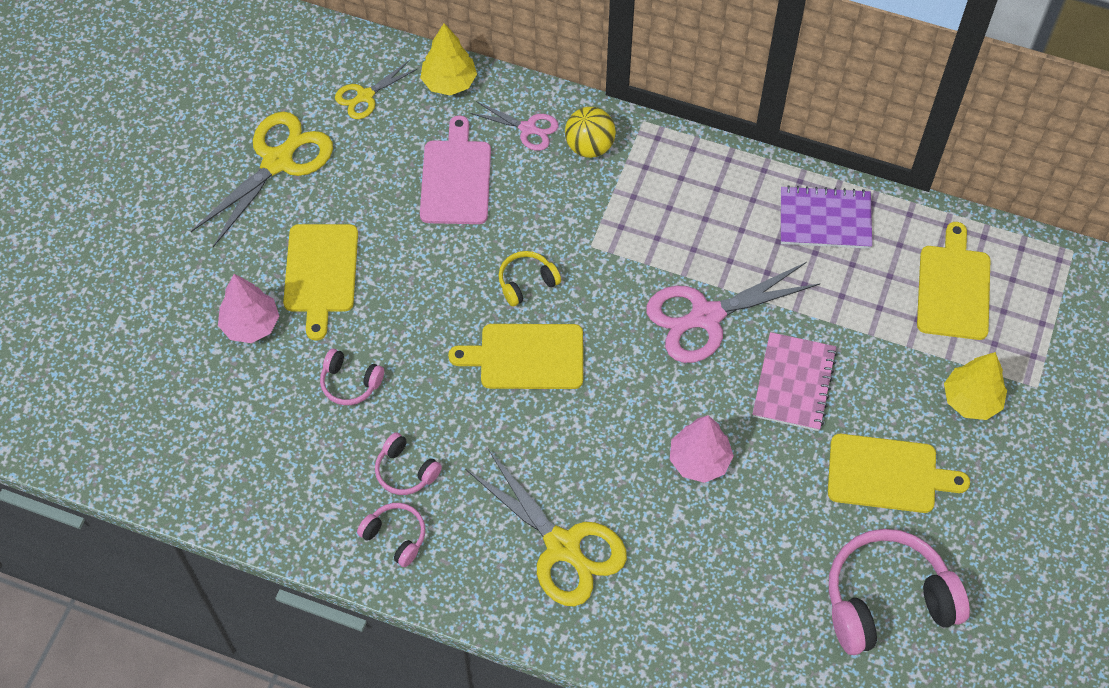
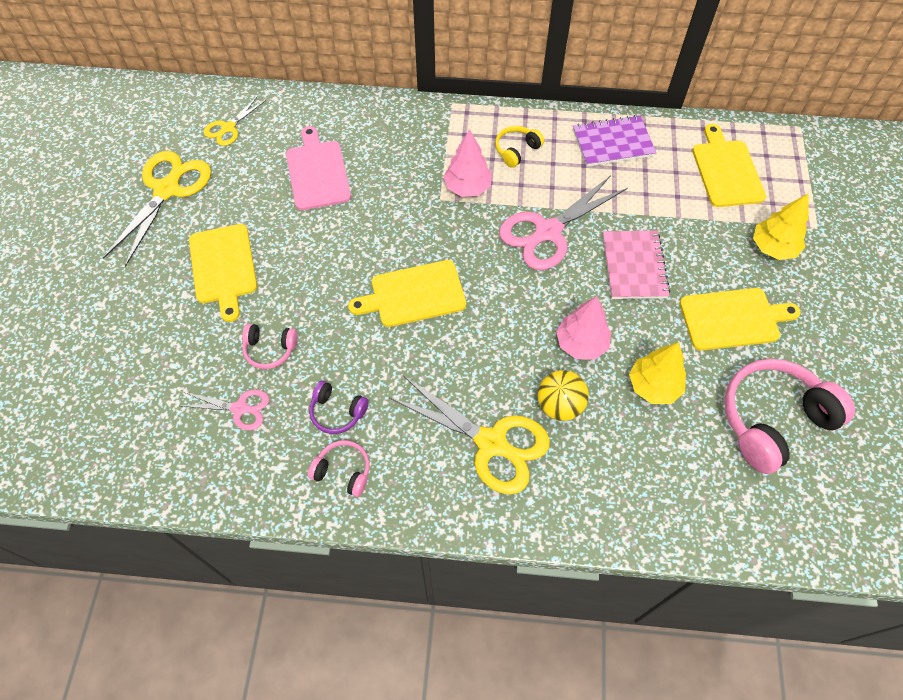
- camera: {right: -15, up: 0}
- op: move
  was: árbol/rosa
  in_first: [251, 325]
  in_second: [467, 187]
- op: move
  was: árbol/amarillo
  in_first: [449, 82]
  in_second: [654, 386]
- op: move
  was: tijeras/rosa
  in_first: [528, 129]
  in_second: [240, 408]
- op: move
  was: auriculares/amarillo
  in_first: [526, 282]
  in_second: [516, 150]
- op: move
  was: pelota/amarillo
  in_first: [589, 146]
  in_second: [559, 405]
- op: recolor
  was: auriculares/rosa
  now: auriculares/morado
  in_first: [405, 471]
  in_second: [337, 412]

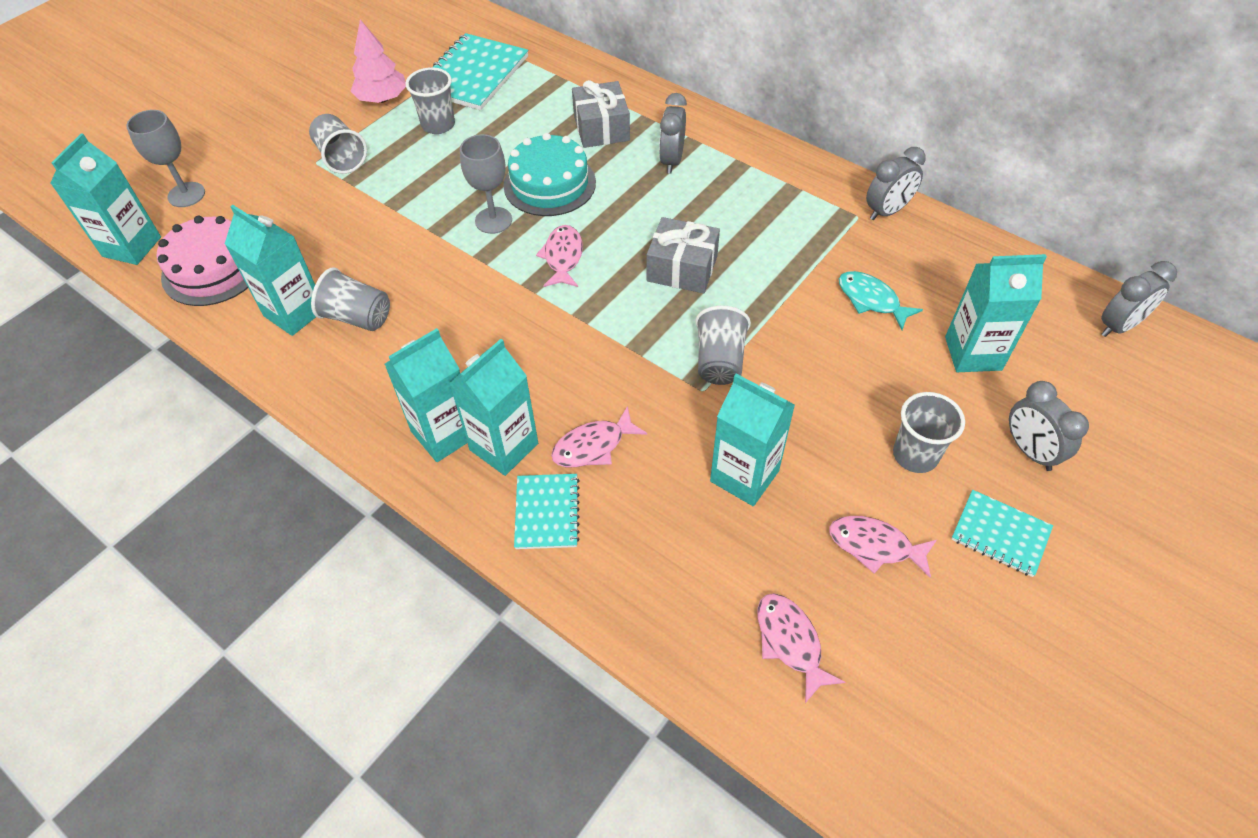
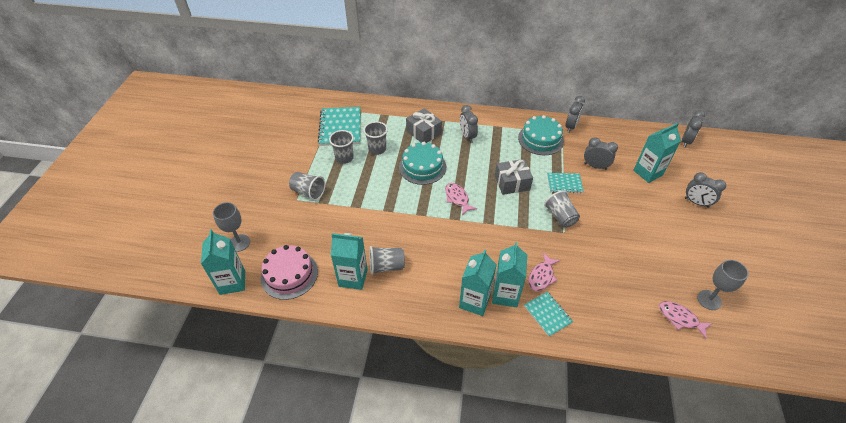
- camera: {right: -30, up: -5}
- op: delete
  was: árbol/rosa
  in_first: [382, 99]
- op: delete
  was: cartón de leche/turquesa
  in_first: [744, 476]
- op: delete
  was: pez/rosa
  in_first: [875, 546]
- op: insert
  now: tarta/turquesa
  in_second: [540, 139]
- op: move
  was: copa/gris
  in_first: [493, 220]
  in_second: [709, 300]
- op: move
  was: vaso/gris
  in_first: [915, 455]
  in_second: [377, 149]
- op: move
  was: cuaderno/turquesa
  in_first: [1000, 534]
  in_second: [564, 183]
- op: replace
  was: pez/turquesa
  now: despertador/gris
  in_first: [871, 300]
  in_second: [595, 166]

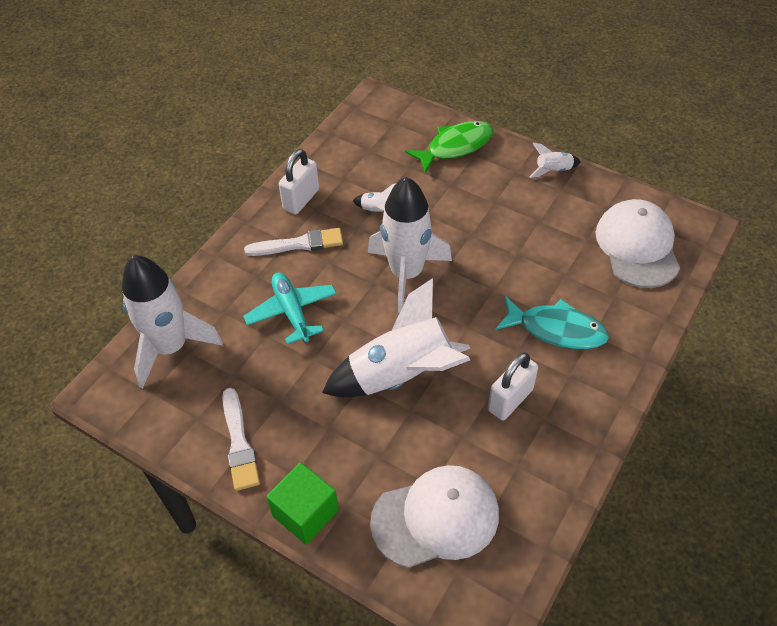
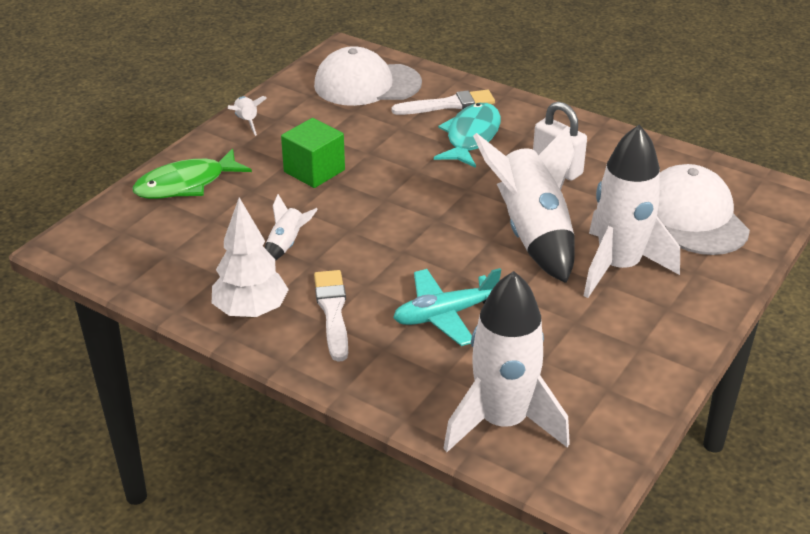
- camera: {right: -90, up: -15}
- op: move
  was: pincel/blanco
  in_first: [239, 443]
  in_second: [448, 105]
- op: move
  was: cubo/verde
  in_first: [305, 513]
  in_second: [314, 171]
- op: move
  was: cohete/blanco
  in_first: [406, 273]
  in_second: [618, 267]
- op: replace
  was: candado/blanco
  now: árbol/blanco
  in_first: [301, 199]
  in_second: [251, 311]
- op: rotate
  was: pez/verde
  in_first: [455, 146]
  in_second: [186, 184]
  clockwise: -90

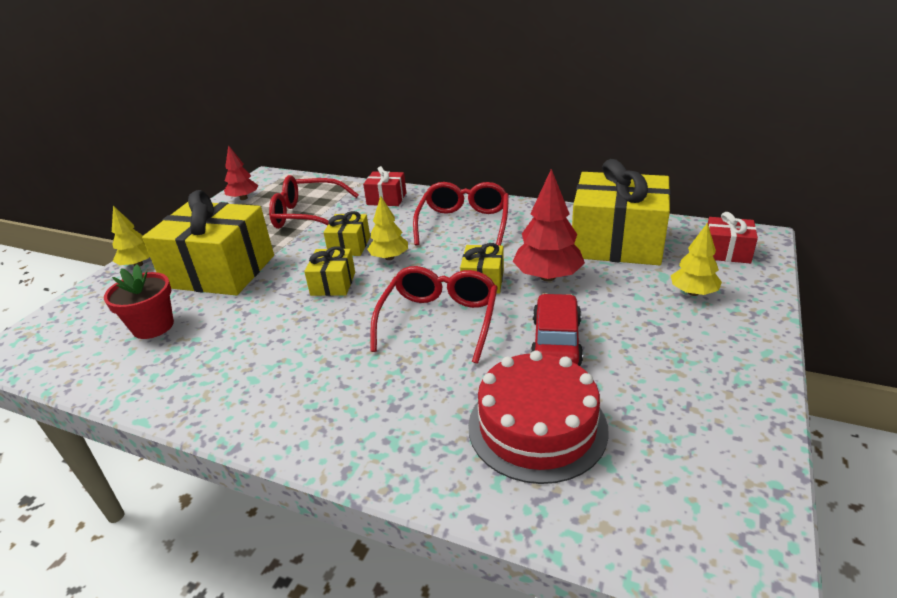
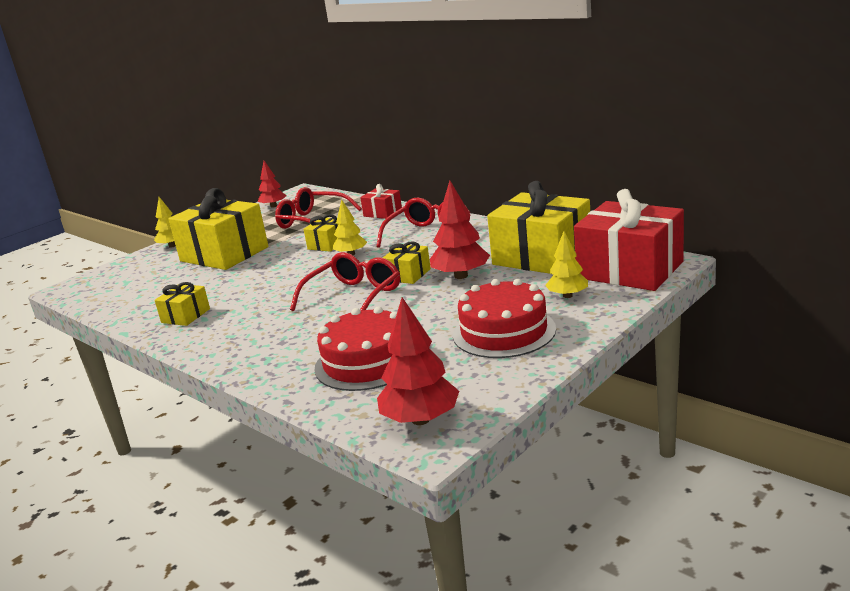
- camera: {right: 20, up: -10}
- op: delete
  was: maceta/rojo
  in_first: [153, 326]
- op: delete
  was: coche/rojo
  in_first: [556, 342]
- op: insert
  now: árbol/rojo
  in_second: [421, 419]
- op: insert
  now: tarta/rojo
  in_second: [504, 332]
- op: move
  was: regalo/amarillo
  in_first: [333, 283]
  in_second: [186, 316]
- op: resize
  was: regalo/rojo
  in_first: [726, 252]
  in_second: [630, 270]
  ratio: 2.12

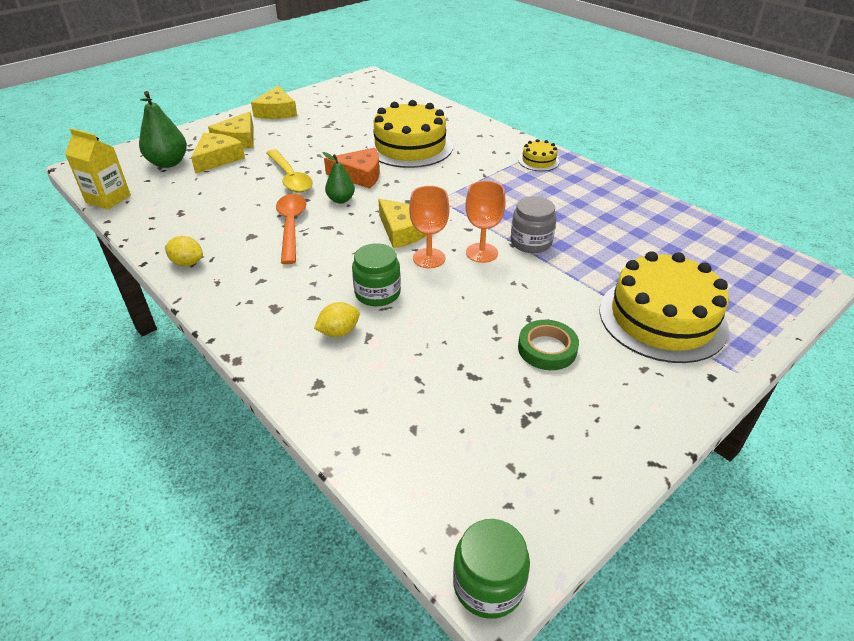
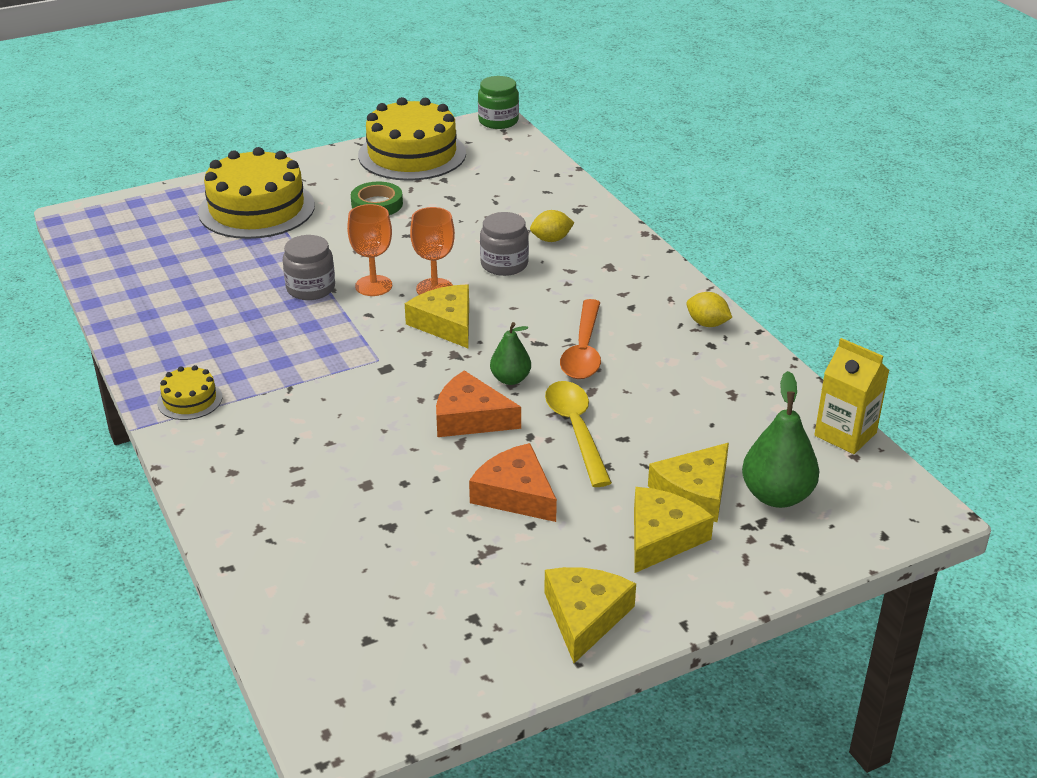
- camera: {right: -165, up: -5}
- op: insert
  now: queso/naranja
  in_second: [515, 494]
- op: move
  was: tarta/amarillo
  in_first: [410, 147]
  in_second: [412, 154]
- op: recolor
  was: tarro/verde
  now: tarro/gris
  in_first: [377, 293]
  in_second: [504, 264]

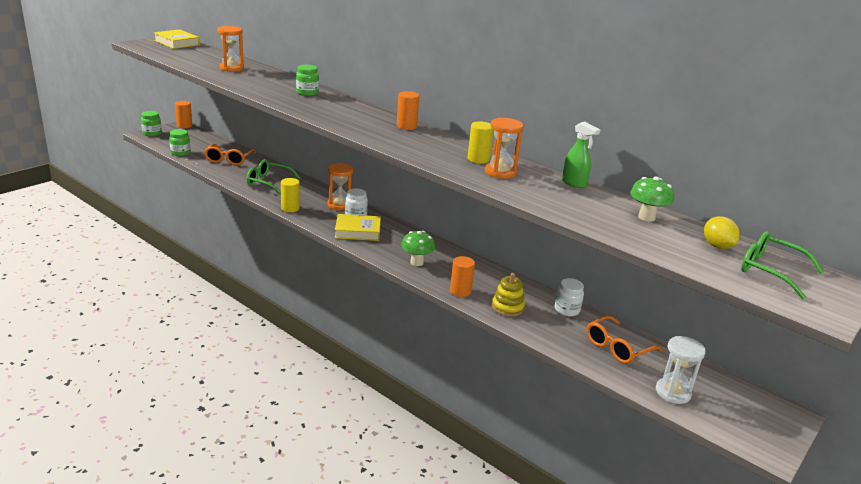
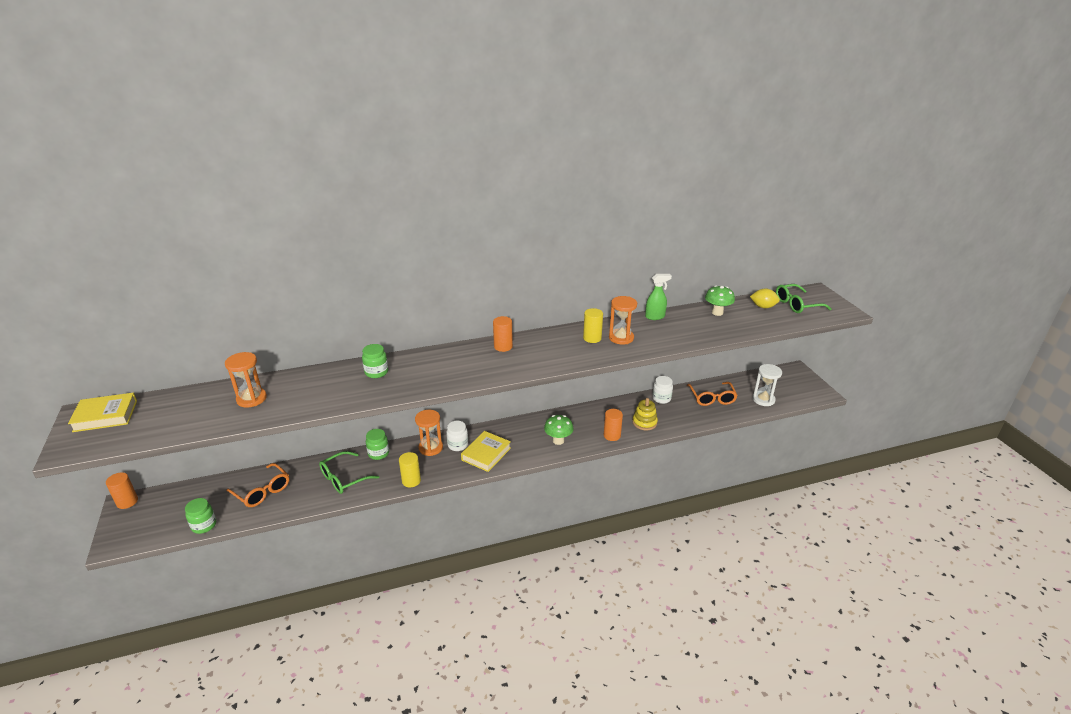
- camera: {right: -55, up: 5}
- op: move
  was: tarro/verde
  in_first: [152, 133]
  in_second: [378, 453]

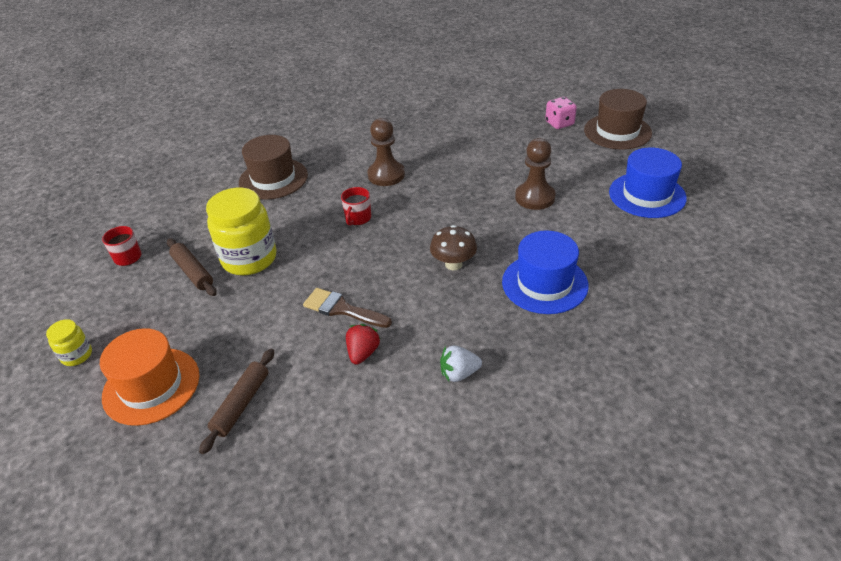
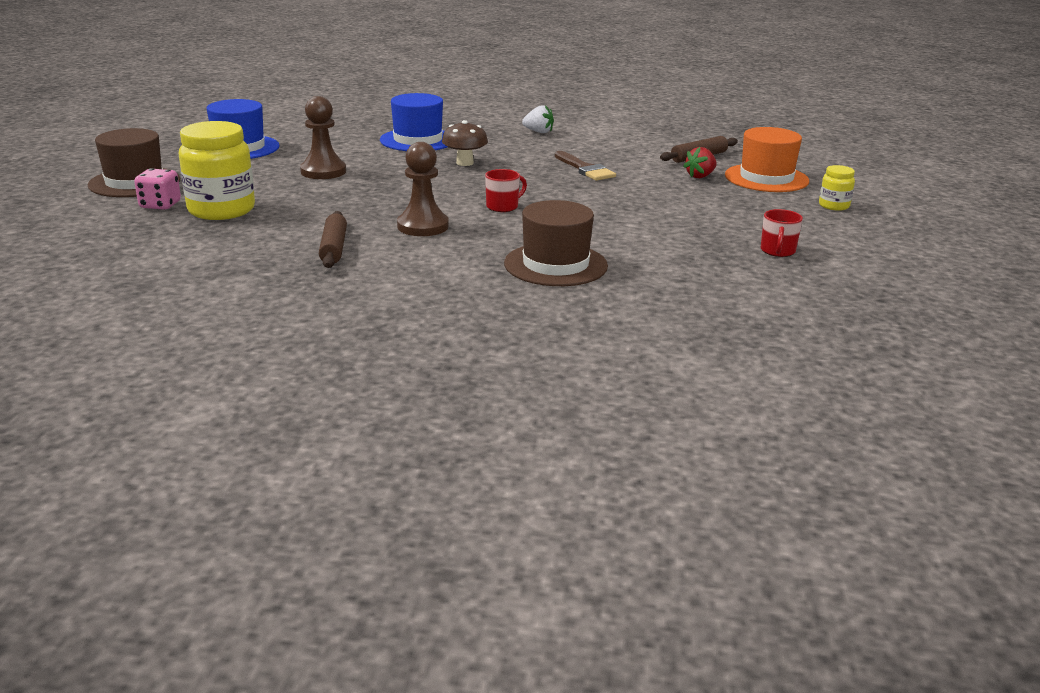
- camera: {right: -150, up: -15}
- op: move
  was: rodillo/marrón
  in_first: [193, 272]
  in_second: [333, 248]
- op: move
  was: tarro/amarillo
  in_first: [249, 259]
  in_second: [221, 210]
- op: move
  was: fresa/rojo
  in_first: [363, 353]
  in_second: [700, 176]

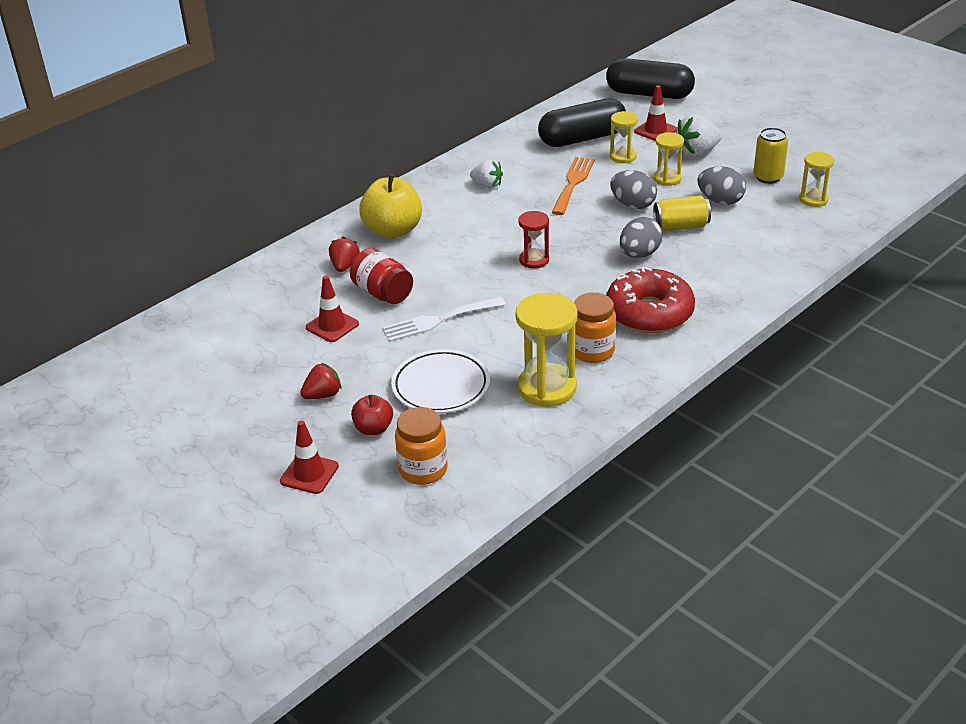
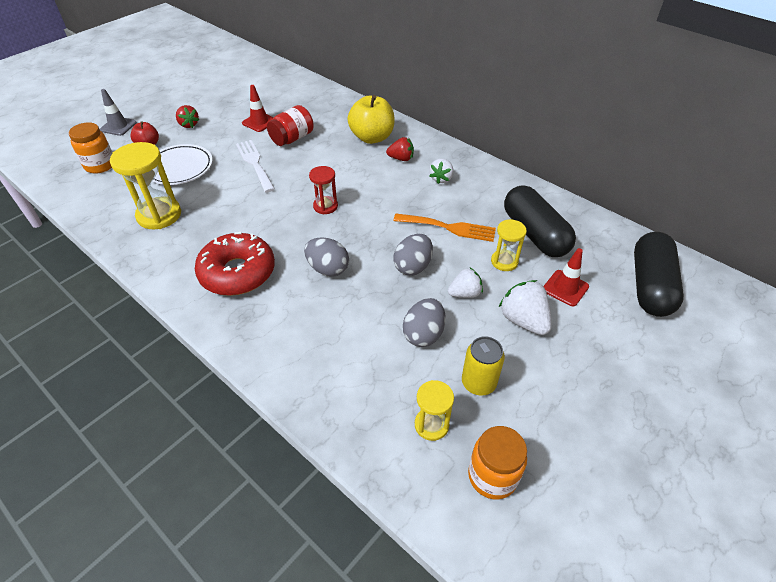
- camera: {right: 85, up: 10}
- op: delete
  was: lata/amarillo
  in_first: [681, 226]
- op: move
  was: fresa/rojo
  in_first: [345, 266]
  in_second: [401, 158]
- op: move
  was: tarro/naranja
  in_first: [592, 351]
  in_second: [492, 476]
- op: replace
  was: reloj de arena/amarillo
  now: fresa/blanco
  in_first: [667, 179]
  in_second: [465, 293]
- op: recolor
  was: cono de tráfico/rojo
  now: cono de tráfico/gris
  in_first: [309, 474]
  in_second: [118, 126]

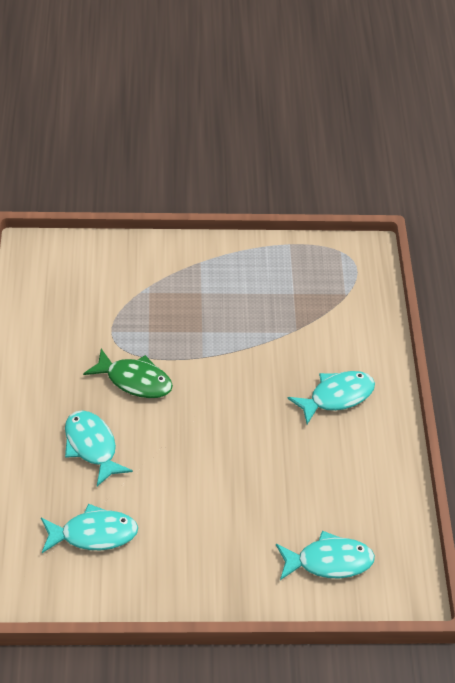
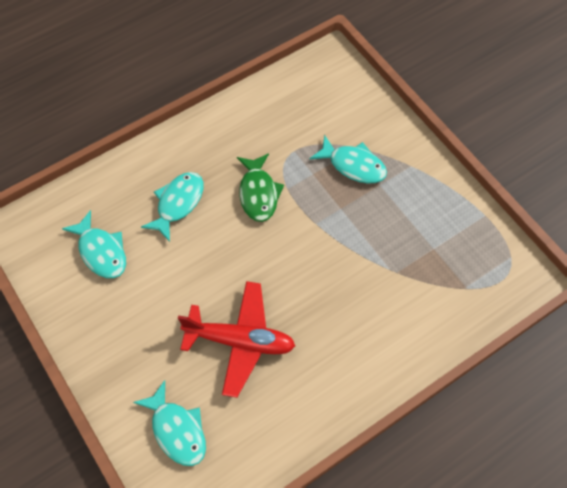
- camera: {right: 60, up: 15}
- op: insert
  now: avión/rojo
  in_second: [240, 341]
- op: move
  was: pez/turquesa
  in_first: [337, 397]
  in_second: [353, 165]

